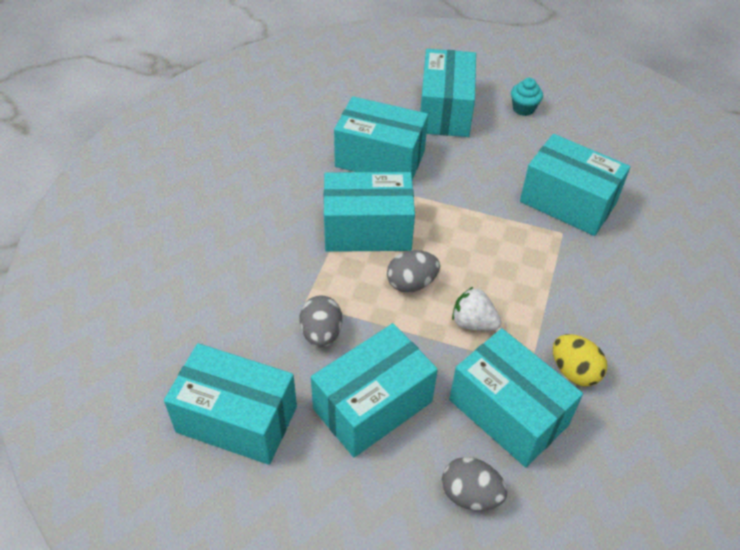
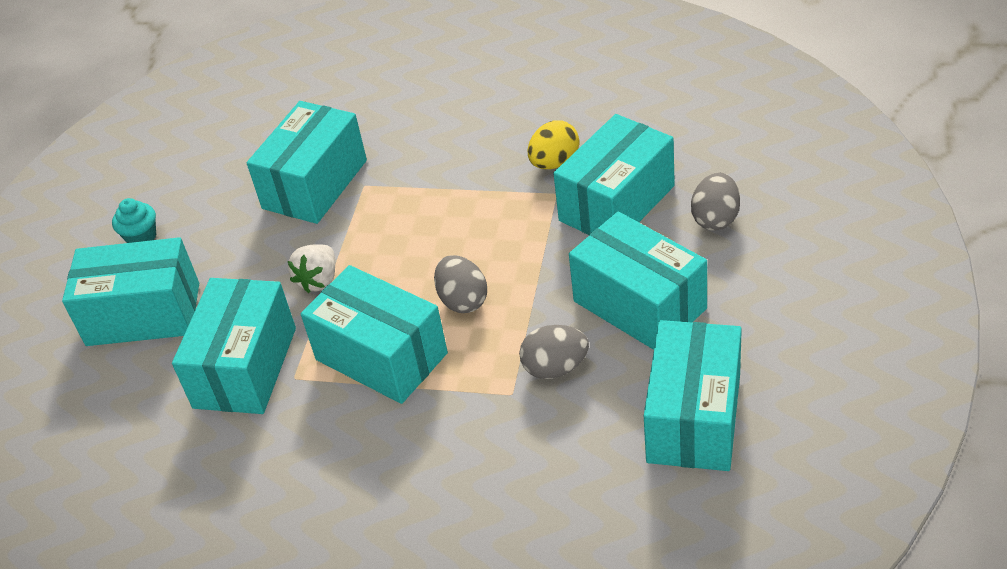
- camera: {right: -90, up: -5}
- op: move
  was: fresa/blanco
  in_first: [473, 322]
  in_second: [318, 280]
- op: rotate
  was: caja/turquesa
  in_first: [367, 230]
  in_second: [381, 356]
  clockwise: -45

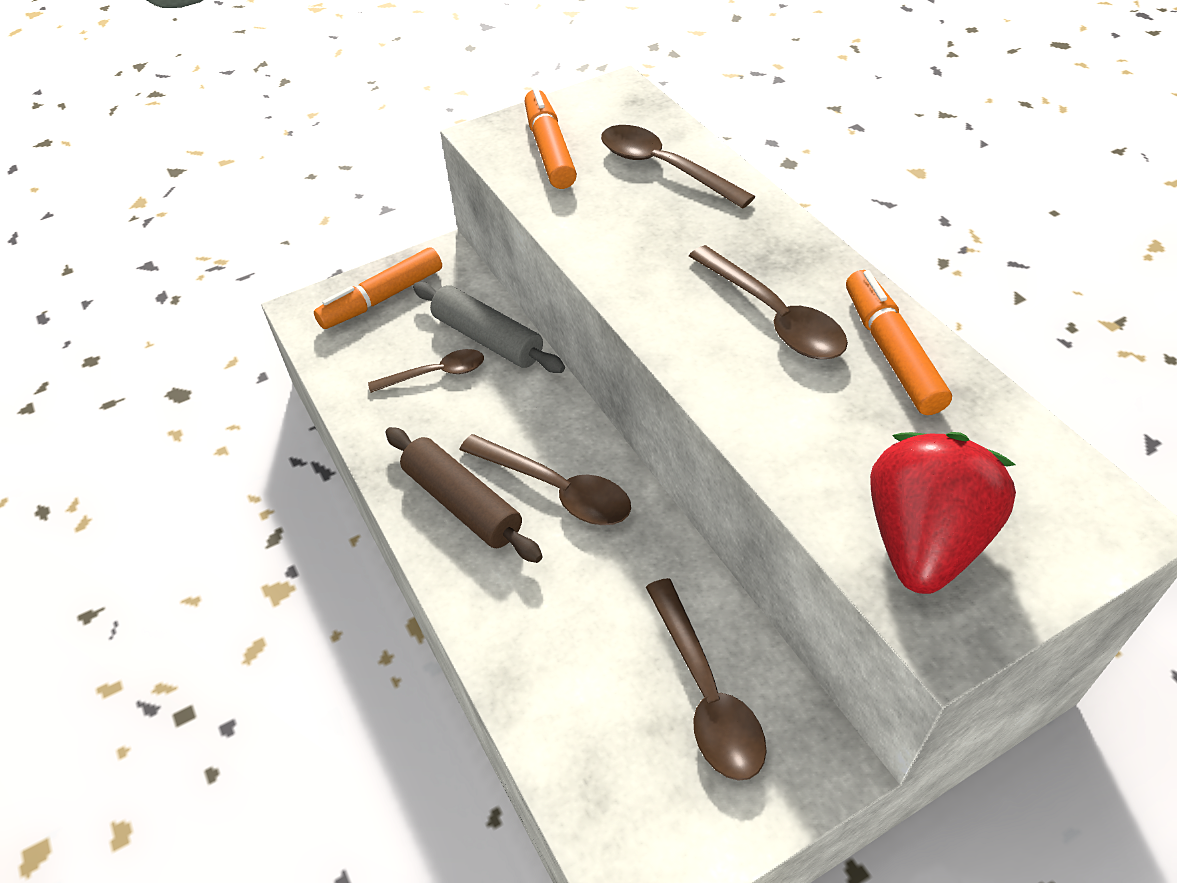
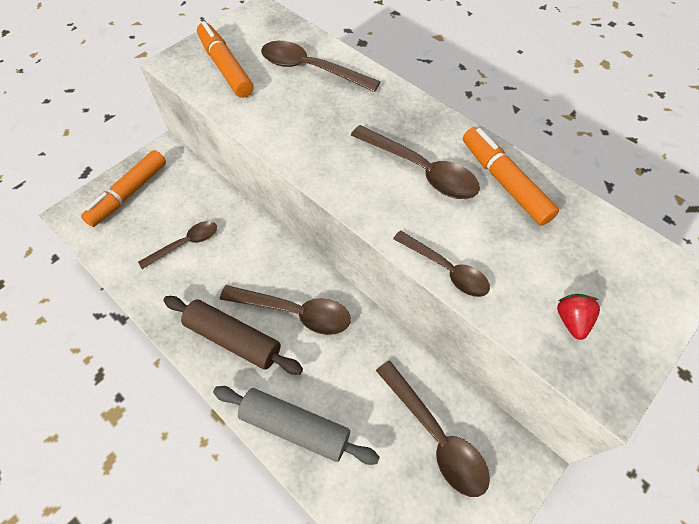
- camera: {right: -20, up: 10}
- op: insert
  now: cuchara/marrón
  in_second: [446, 269]
- op: move
  was: rodillo/gris
  in_first: [488, 338]
  in_second: [295, 426]
- op: resize
  was: fresa/rojo
  in_first: [923, 541]
  in_second: [571, 320]
  ratio: 0.42

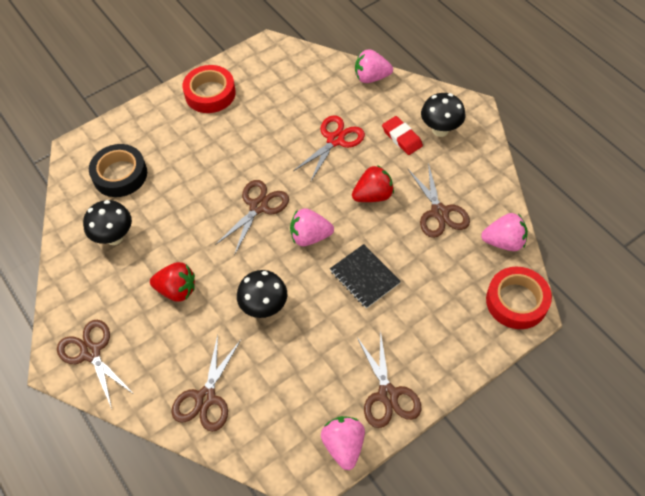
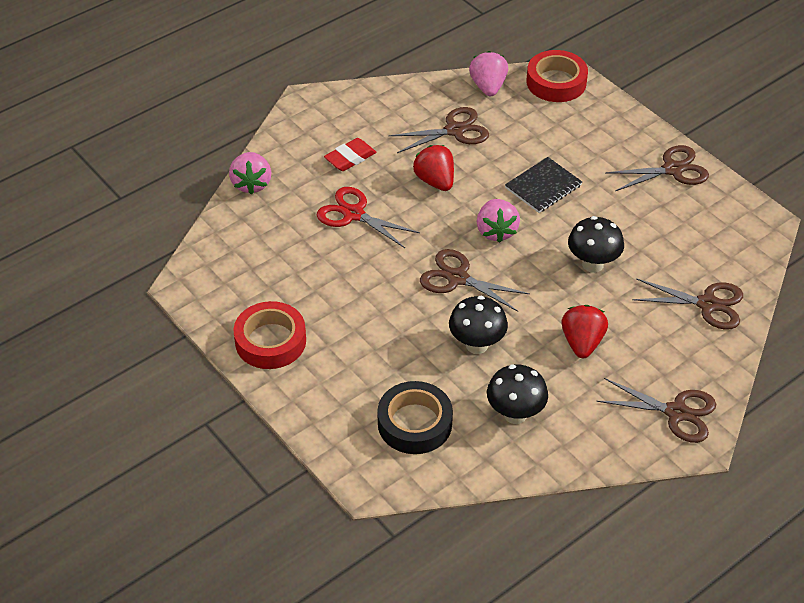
- camera: {right: -95, up: -10}
- op: delete
  was: fresa/rosa
  in_first: [343, 445]
- op: move
  was: seta/negro
  in_first: [440, 130]
  in_second: [477, 345]
- op: rotate
  was: tijeras/marrón
  in_first: [91, 352]
  in_second: [676, 412]
  clockwise: -120

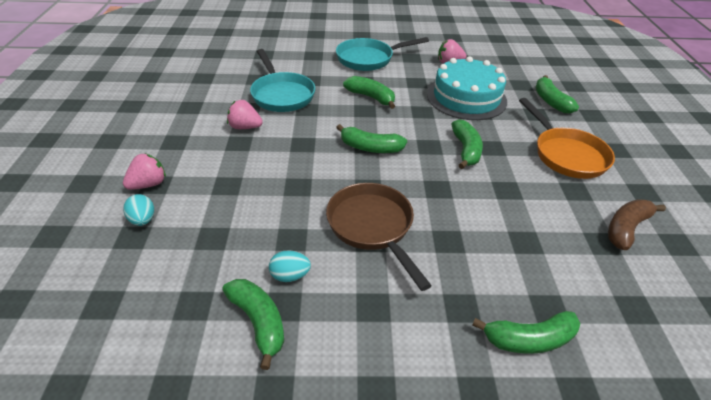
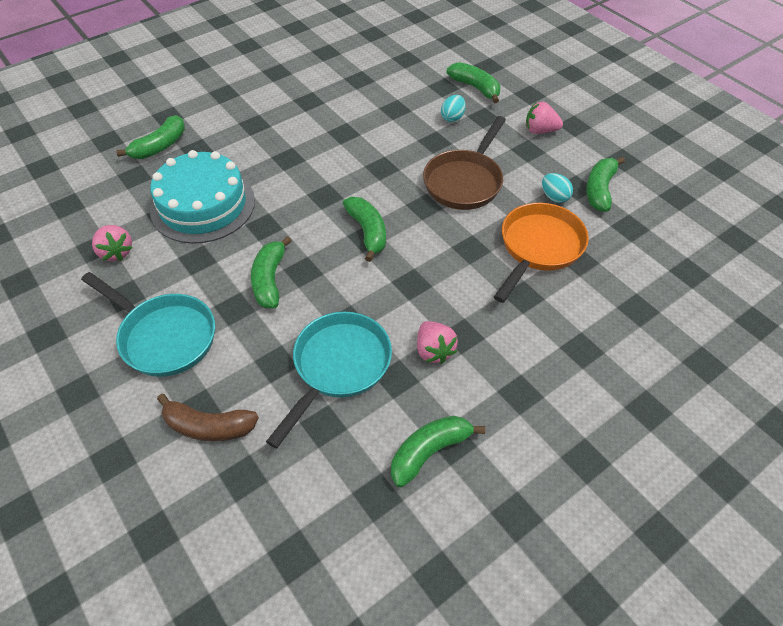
- camera: {right: -125, up: 10}
- op: move
  was: fresa/rosa
  in_first: [148, 184]
  in_second: [540, 131]
- op: move
  was: huevo/turquesa
  in_first: [143, 220]
  in_second: [452, 118]
- op: move
  was: plátano/verde
  in_first: [466, 150]
  in_second: [429, 452]
- op: move
  was: sartén/naranja
  in_first: [566, 154]
  in_second: [538, 248]
- op: move
  was: plátano/marrón
  in_first: [626, 229]
  in_second: [209, 426]

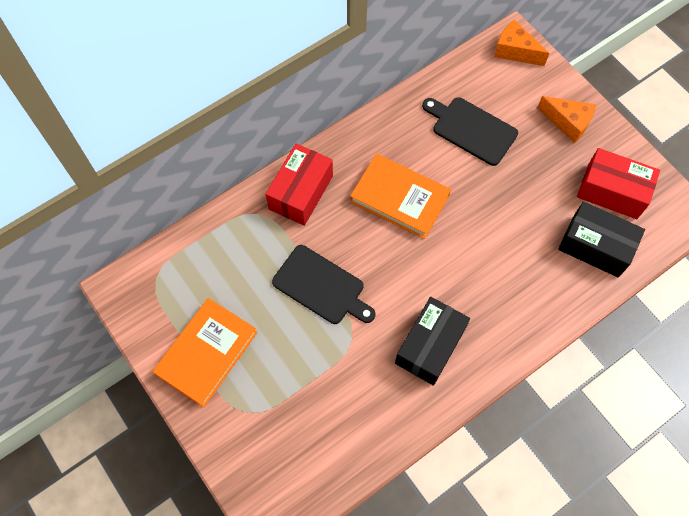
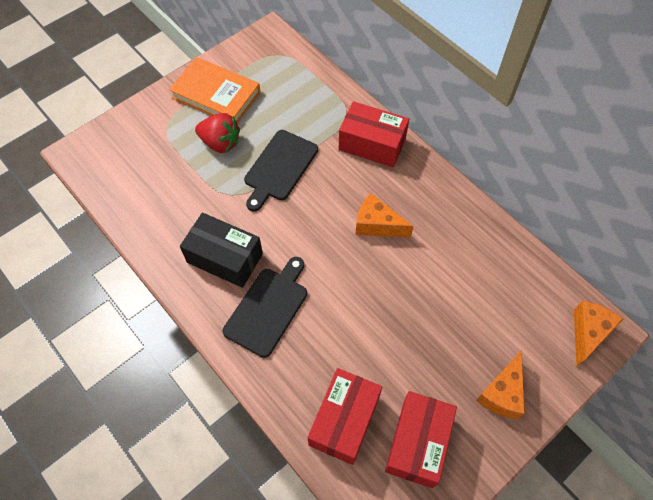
- camera: {right: 85, up: -5}
- op: insert
  now: fresa/rojo
  in_second: [220, 143]
- op: move
  was: tabla de cortar/negro
  in_first: [471, 129]
  in_second: [268, 308]
- op: replace
  was: libro/naranja
  now: queso/naranja
  in_first: [399, 199]
  in_second: [377, 225]
- op: recolor
  was: caja/negro
  now: caja/rojo
  in_first: [595, 246]
  in_second: [344, 420]

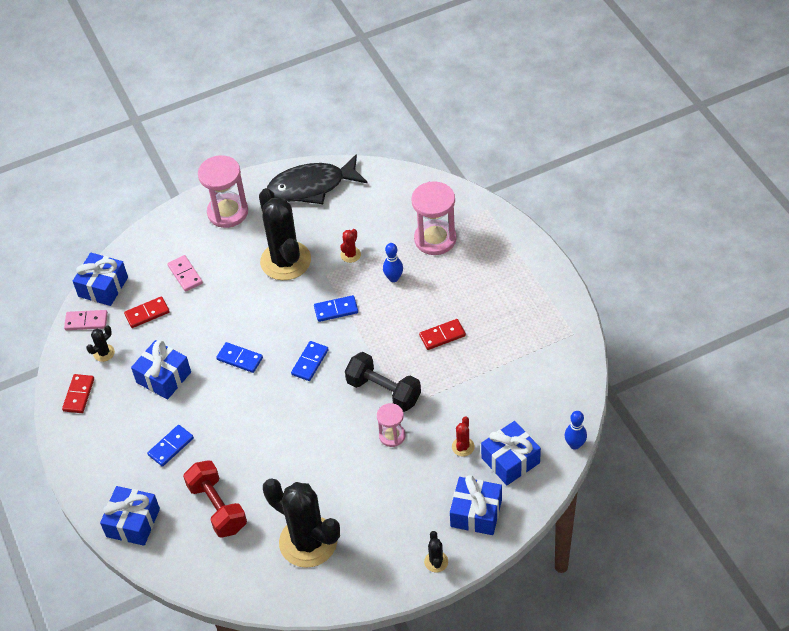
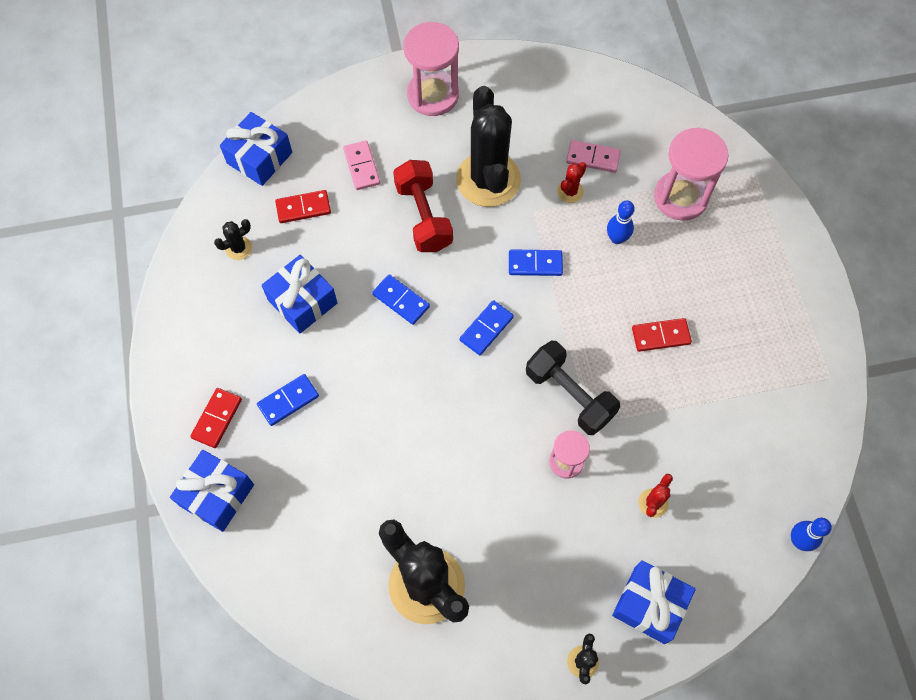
- camera: {right: 10, up: 15}
- op: delete
  was: pez/negro
  in_first: [312, 186]
- op: delete
  was: regalo/azul
  in_first: [510, 460]
- op: move
  was: ficha de dominó/rojo
  in_first: [78, 395]
  in_second: [217, 418]
- op: move
  was: ficha de dominó/rosa
  in_first: [86, 321]
  in_second: [593, 158]
- op: move
  was: mancuerna/rojo
  in_first: [217, 507]
  in_second: [423, 216]

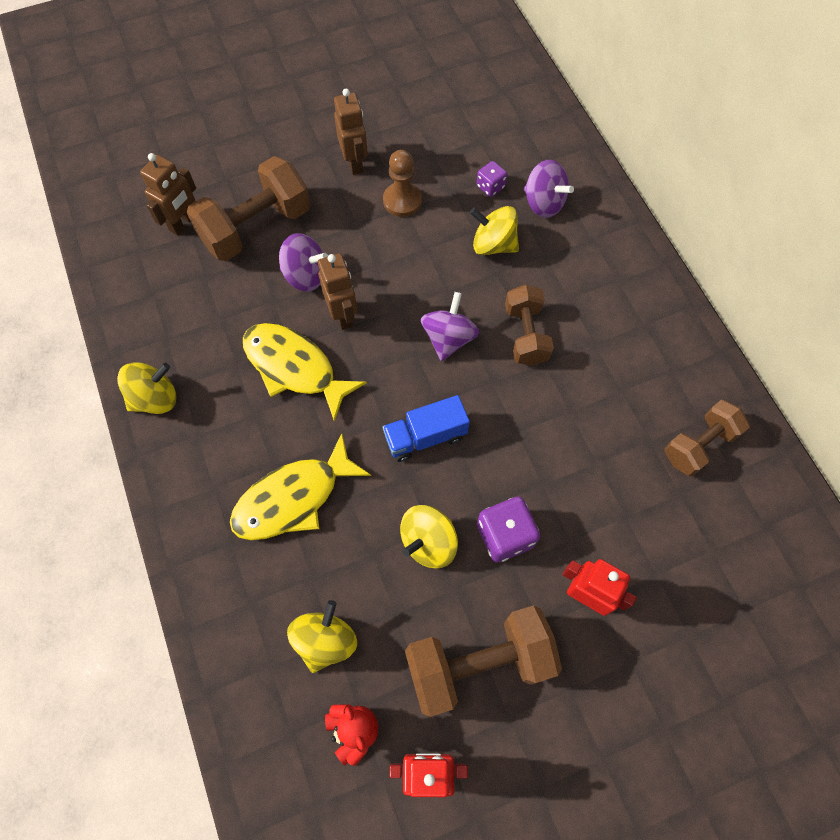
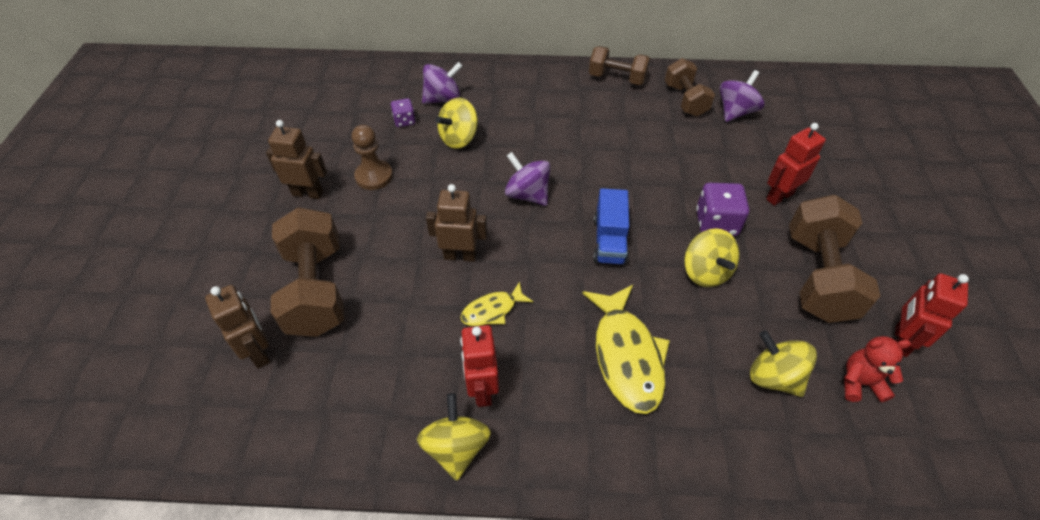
- camera: {right: -65, up: -15}
- op: insert
  now: robot/rojo
  in_second: [482, 389]
- op: move
  was: peonza/morado
  in_first: [305, 275]
  in_second: [735, 112]
- op: move
  was: mancuerna/marrón
  in_first: [525, 335]
  in_second: [617, 78]
- op: resize
  was: pez/amarillo
  in_first: [294, 368]
  in_second: [492, 310]
  ratio: 0.54

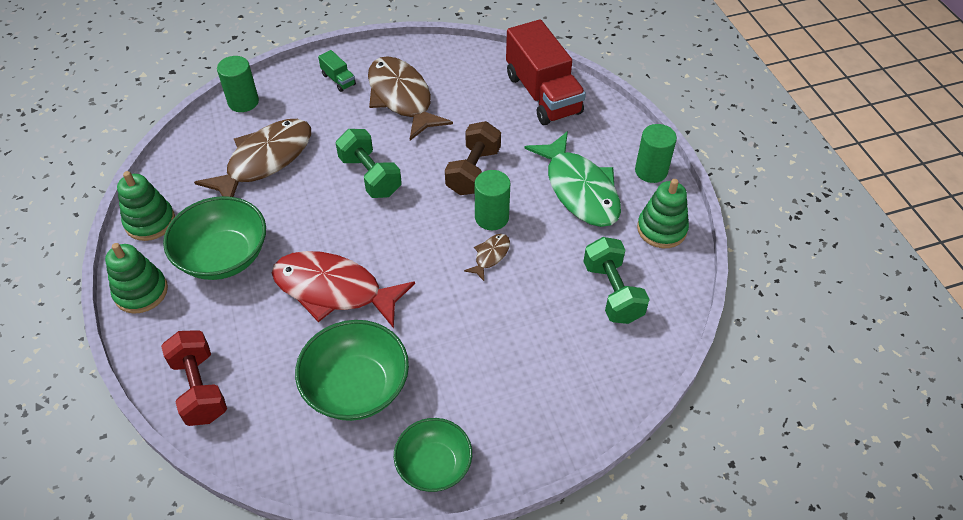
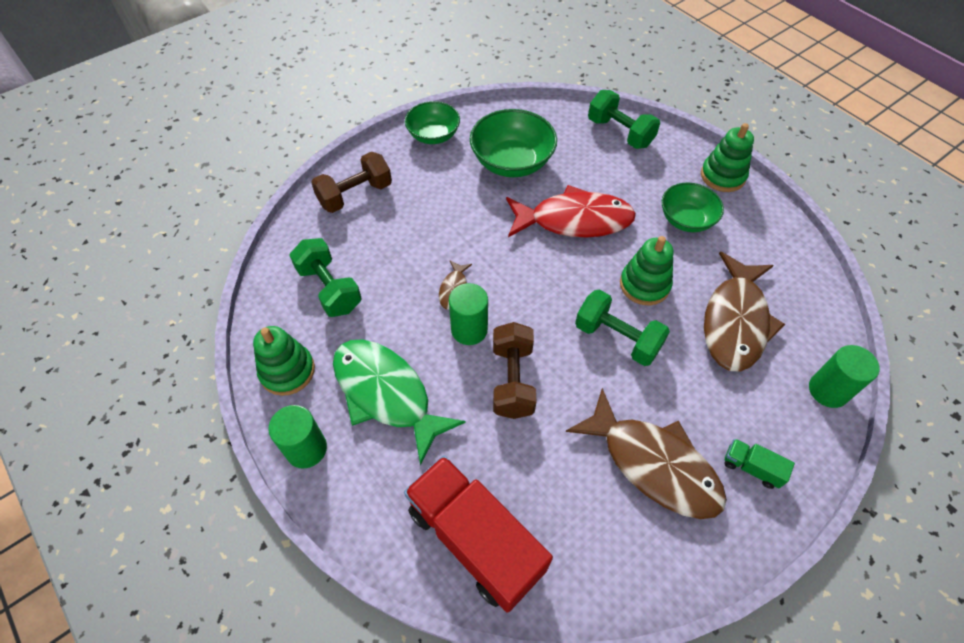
- camera: {right: 160, up: 5}
- op: insert
  now: mancuerna/marrón
  in_second: [355, 195]
- op: move
  was: juguete apilable/verde
  in_first: [150, 222]
  in_second: [644, 285]
- op: recolor
  was: mancuerna/rojo
  now: mancuerna/verde
  in_first: [200, 388]
  in_second: [620, 133]
- op: resize
  was: cuenco/verde
  in_first: [223, 256]
  in_second: [686, 219]
  ratio: 0.66

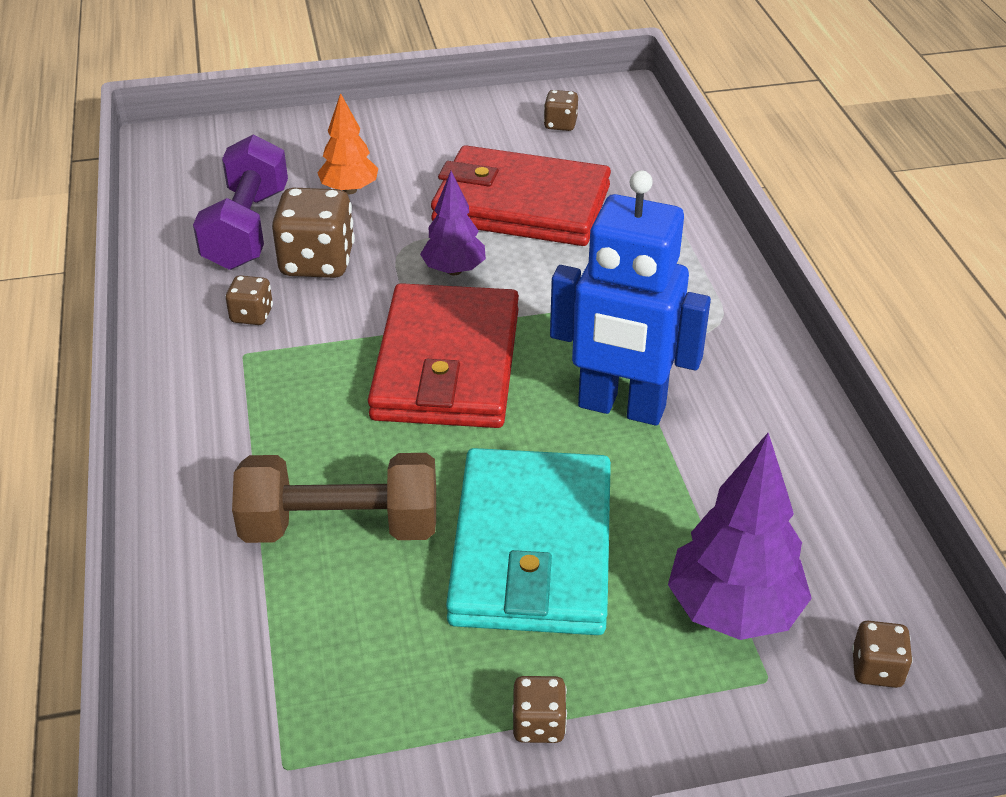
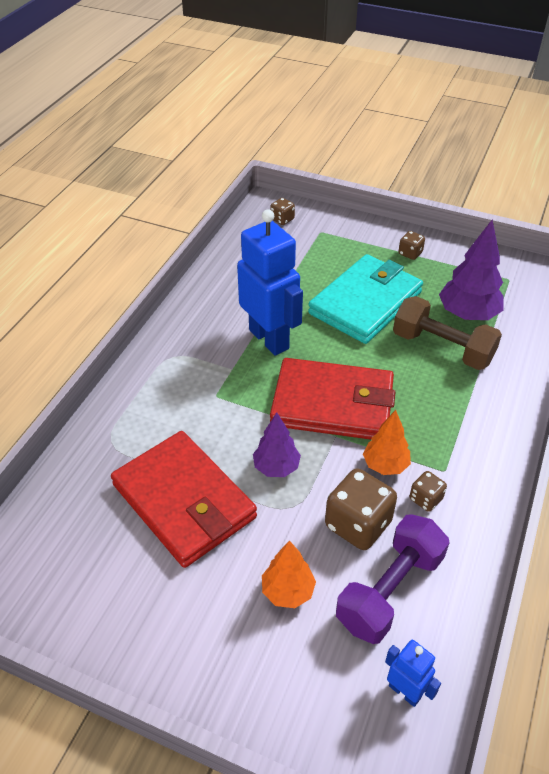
- camera: {right: -145, up: 5}
- op: delete
  was: dado/marrón
  in_first: [560, 124]
- op: insert
  now: árbol/naranja
  in_second: [385, 465]
- op: insert
  now: robot/azul
  in_second: [405, 691]
- op: move
  was: árbol/morado
  in_first: [733, 611]
  in_second: [467, 314]
- op: rotate
  was: cartera/rojo
  in_first: [447, 364]
  in_second: [333, 404]
  clockwise: 60

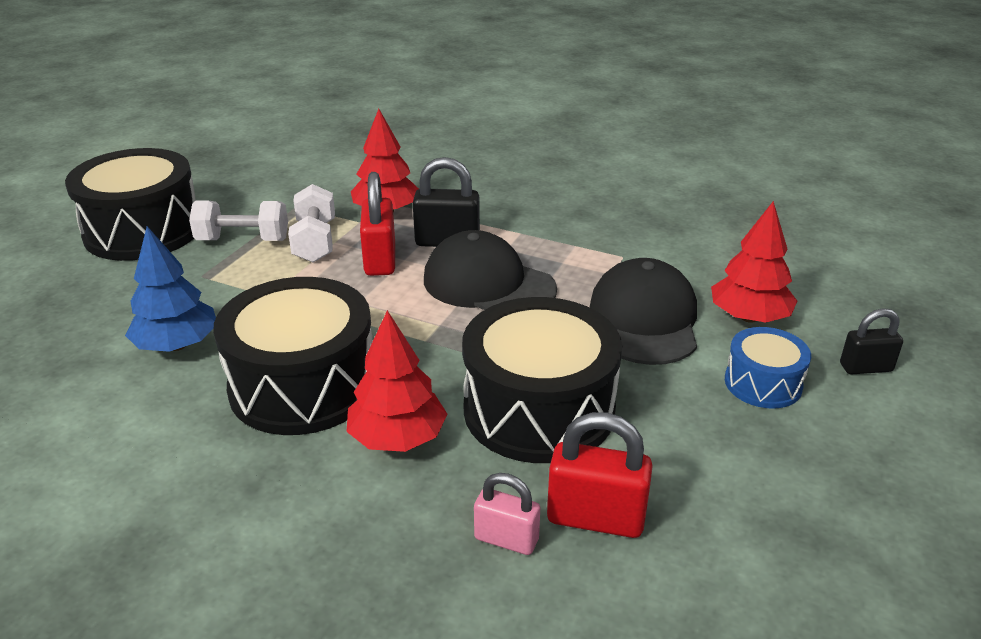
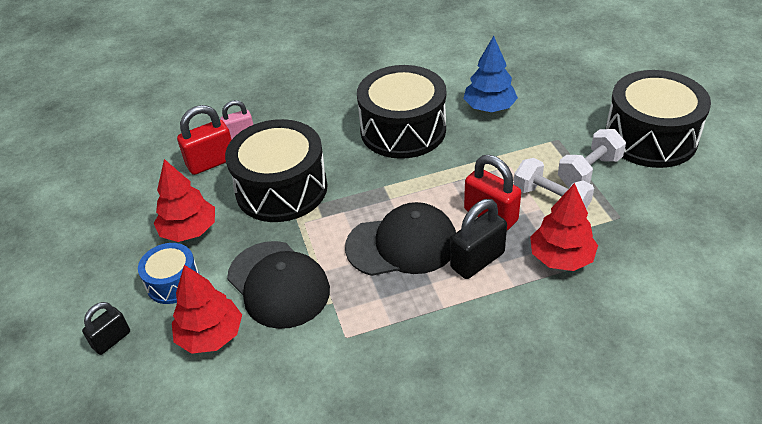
- camera: {right: 140, up: 10}
- op: move
  was: árbol/rojo
  in_first: [397, 438]
  in_second: [189, 230]

